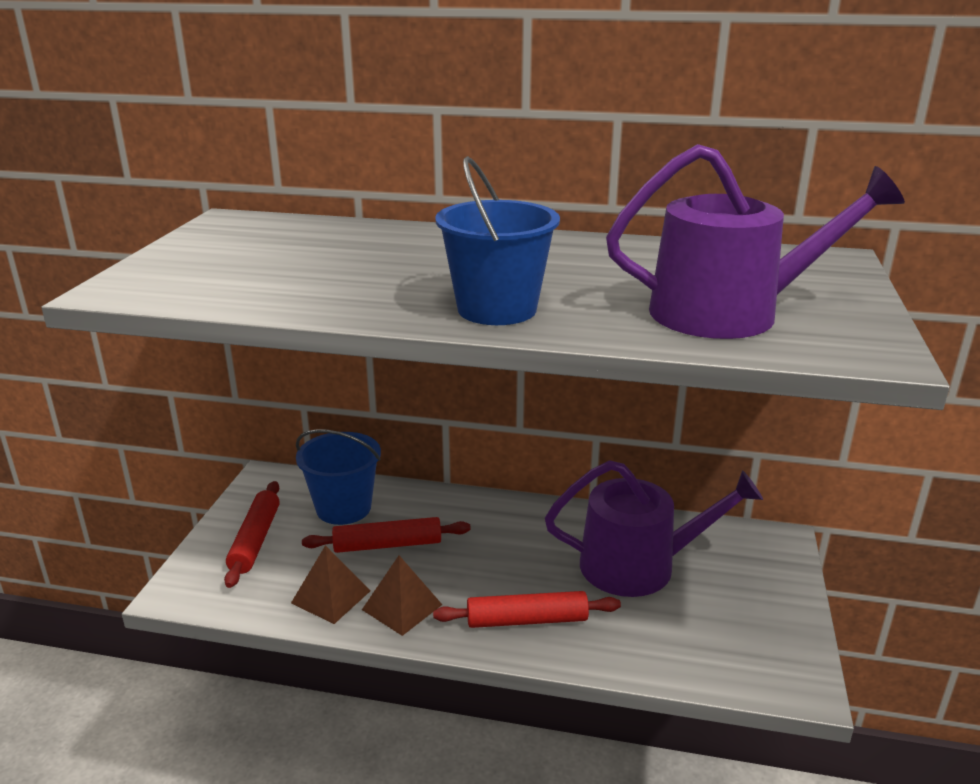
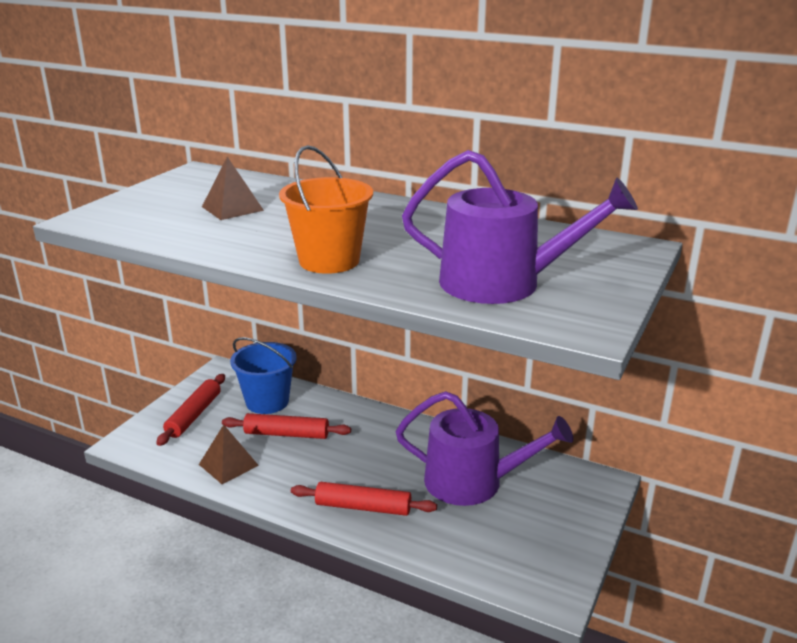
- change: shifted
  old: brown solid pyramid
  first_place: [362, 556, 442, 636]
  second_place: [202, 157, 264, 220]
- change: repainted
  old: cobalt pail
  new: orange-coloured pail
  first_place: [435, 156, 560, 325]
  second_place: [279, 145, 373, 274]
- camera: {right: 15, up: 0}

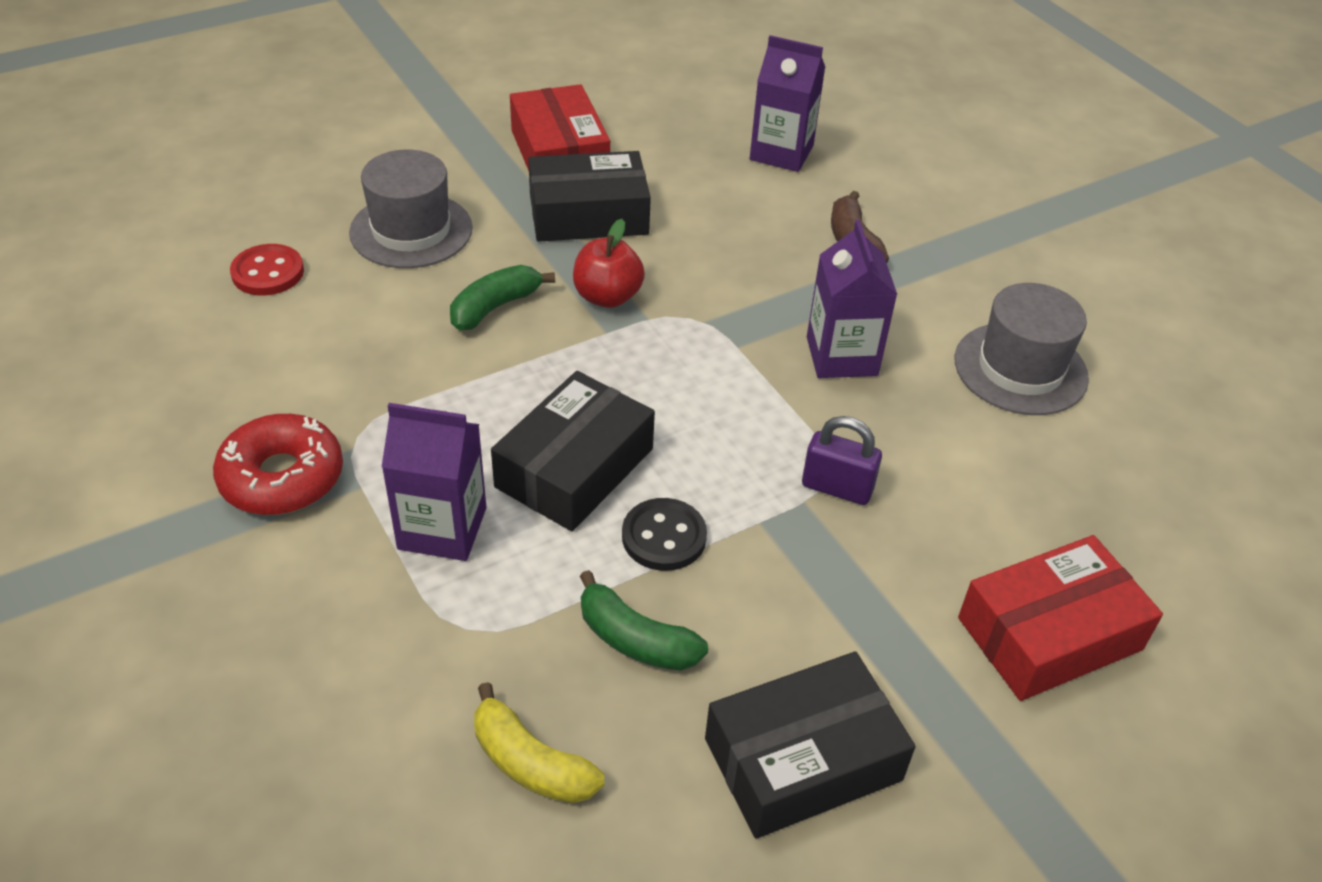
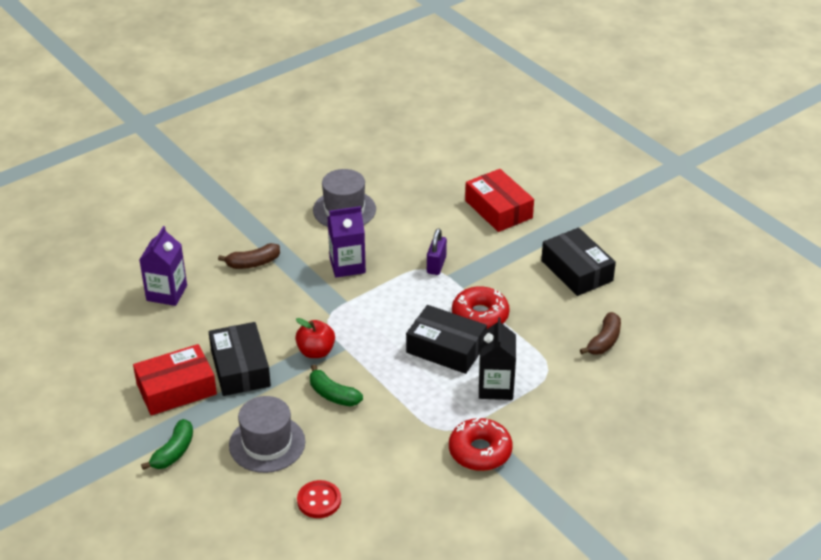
- change: shifted
  old: green banana fruit
  first_place: [580, 570, 708, 670]
  second_place: [141, 419, 193, 470]
- change: swapped
  old: ebony shirt button
  new: red donut
  first_place: [622, 498, 707, 571]
  second_place: [452, 286, 510, 329]
- change: repainted
  old: purple milk carton
  new: ebony milk carton
  first_place: [382, 403, 486, 561]
  second_place: [479, 317, 516, 400]
- change: repainted
  old: golden banana fruit
  new: brown banana fruit
  first_place: [474, 682, 604, 803]
  second_place: [580, 312, 621, 355]
- camera: {right: -95, up: -5}

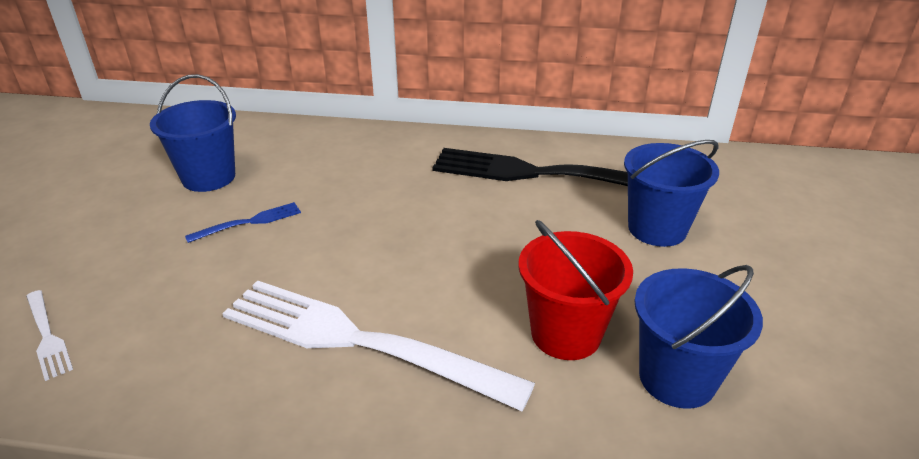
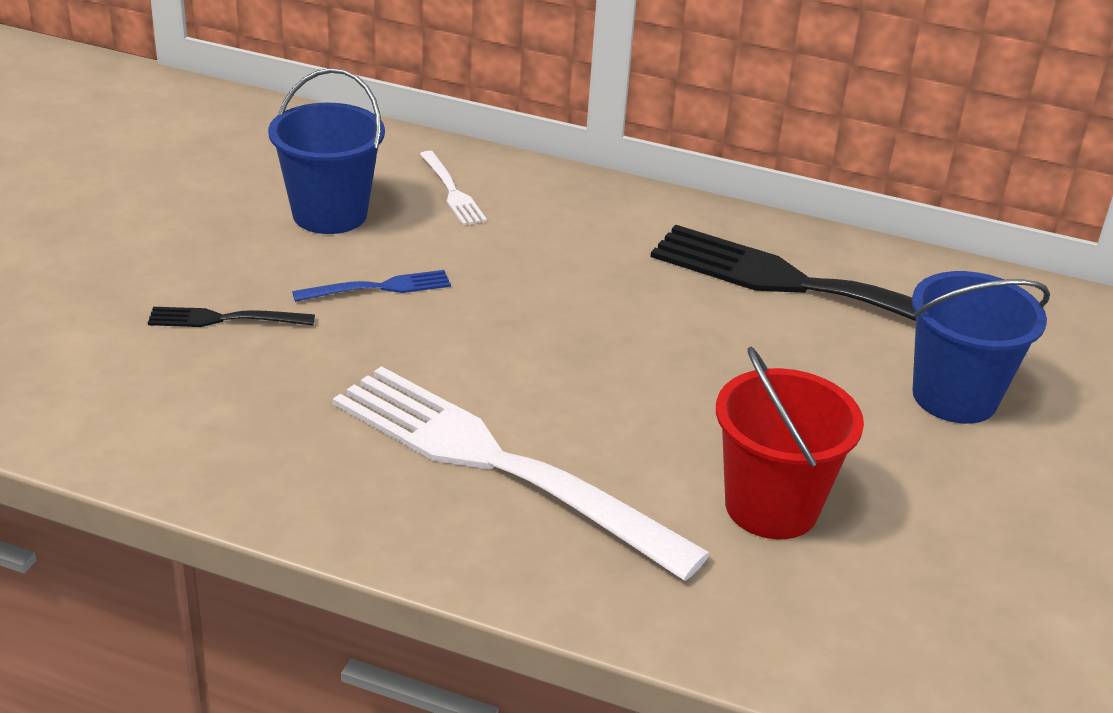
- change: gone
  old: cobalt pail
  first_place: [634, 265, 763, 409]
- change: new
  new: ebony table fork
  second_place: [148, 307, 315, 327]
- change: shifted
  old: snow-white table fork
  first_place: [26, 290, 73, 381]
  second_place: [420, 151, 487, 226]
- camera: {right: 10, up: 0}

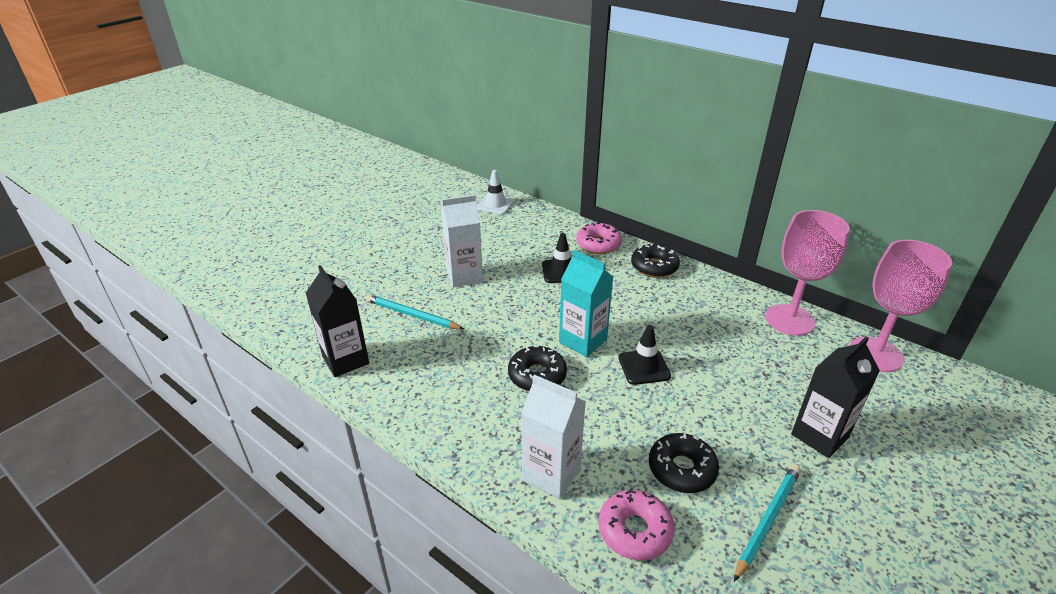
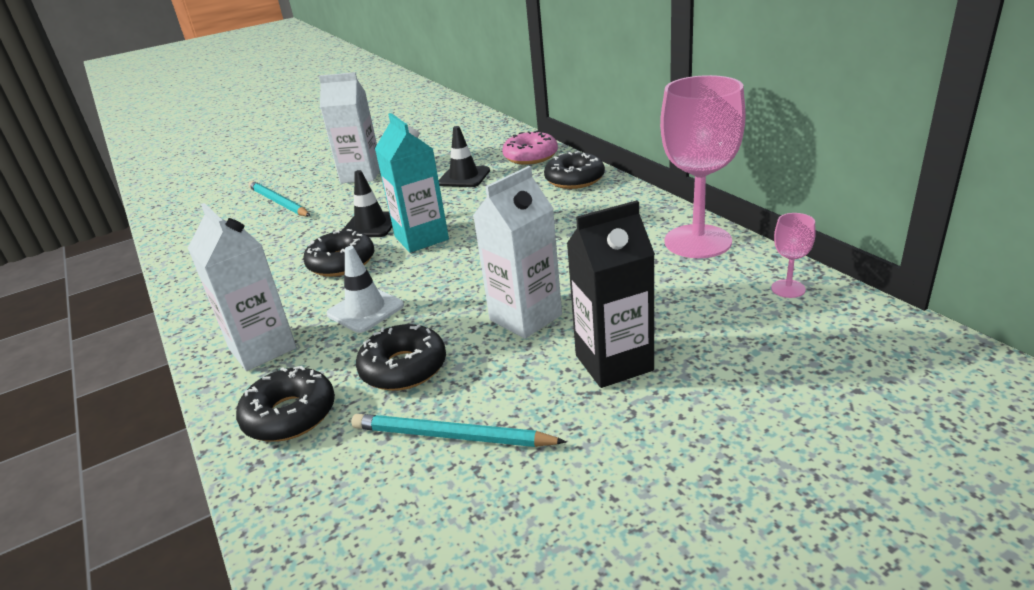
- change: gone
  old: ebony milk carton
  first_place: [306, 265, 369, 377]
- change: new
  new: snow-white milk carton
  second_place: [473, 166, 562, 339]
- change: shifted
  old: snow-white traffic cone
  first_place: [477, 170, 515, 215]
  second_place: [327, 246, 404, 333]
- change: shifted
  old: ebony traffic cone
  first_place: [618, 325, 671, 385]
  second_place: [342, 170, 393, 237]
- change: repainted
  old: rosy donut
  new: ebony donut
  first_place: [598, 490, 674, 560]
  second_place: [236, 366, 335, 441]
- change: rotated
  old: aqua pencil
  first_place: [734, 465, 801, 582]
  second_place: [351, 414, 567, 447]
  degrees: -135
- change: scaled
  old: rosy goblet
  first_place: [850, 240, 952, 372]
  second_place: [771, 213, 816, 298]
  factor: 0.43
- camera: {right: 25, up: -5}

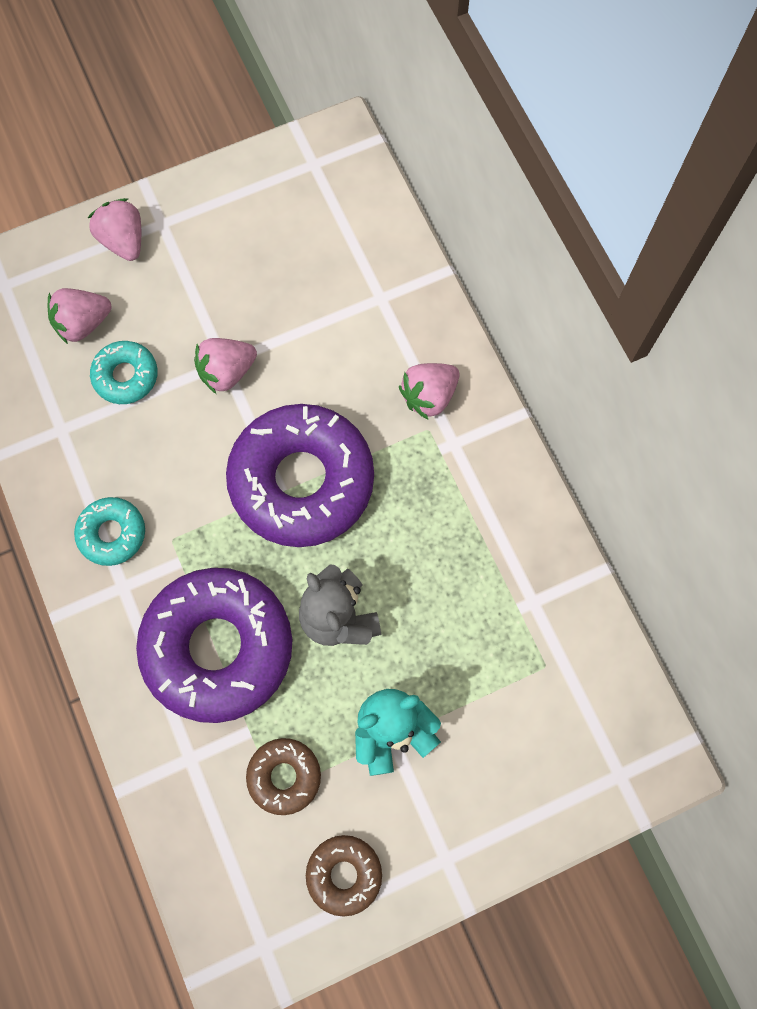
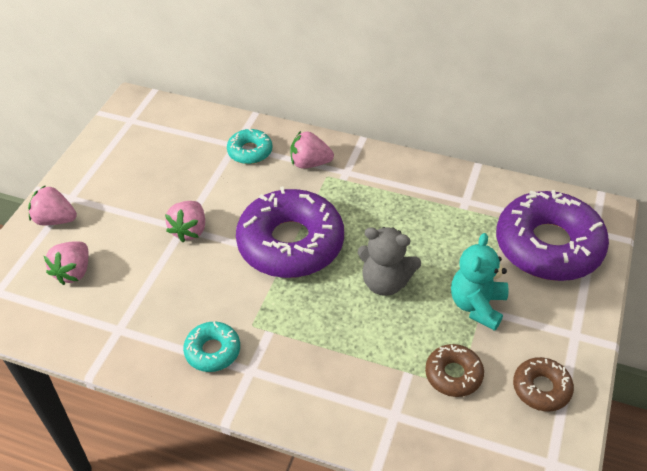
- change: shifted
  old: aqua donut
  first_place: [90, 341, 158, 404]
  second_place: [227, 128, 273, 164]
- change: shifted
  old: purple donut
  first_place: [136, 568, 292, 723]
  second_place: [496, 190, 609, 281]
- change: rotated
  old: rosy berry
  first_place: [399, 363, 459, 420]
  second_place: [290, 131, 334, 168]
  degrees: 90
- camera: {right: -45, up: -25}

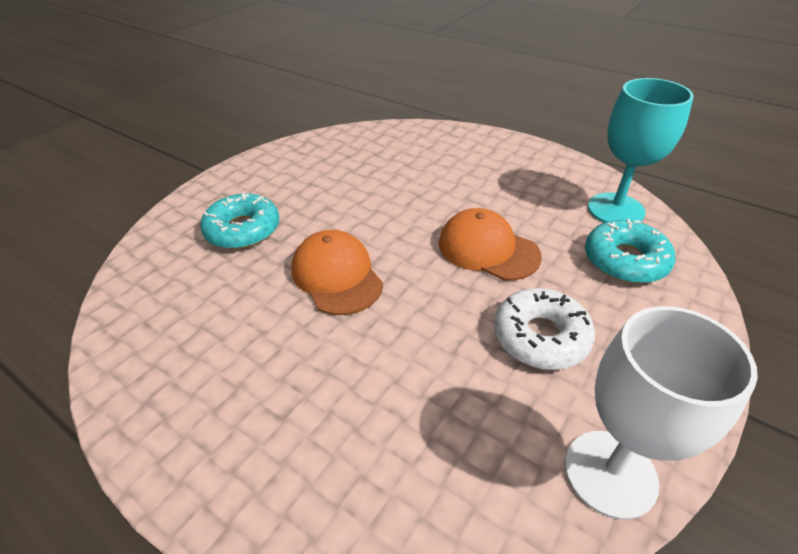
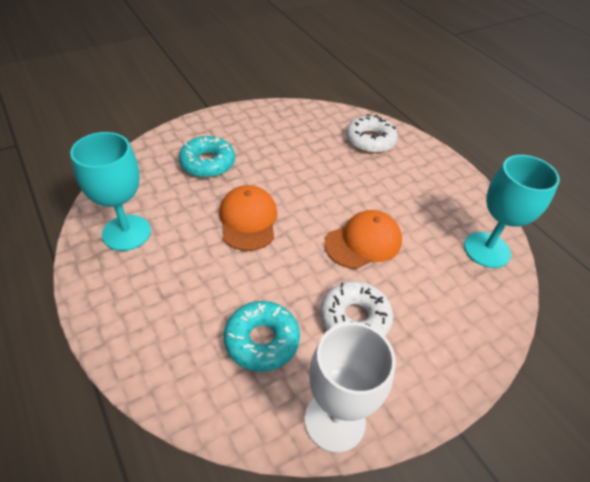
- change: new
  new: aqua goblet
  second_place: [70, 132, 151, 251]
- change: new
  new: snow-white donut
  second_place: [346, 115, 398, 153]
- change: shifted
  old: aqua donut
  first_place: [585, 219, 675, 283]
  second_place: [224, 301, 300, 372]
- change: rotated
  old: orange-coloured cap
  first_place: [439, 208, 542, 281]
  second_place: [324, 210, 402, 269]
  degrees: 90
- camera: {right: 20, up: 5}

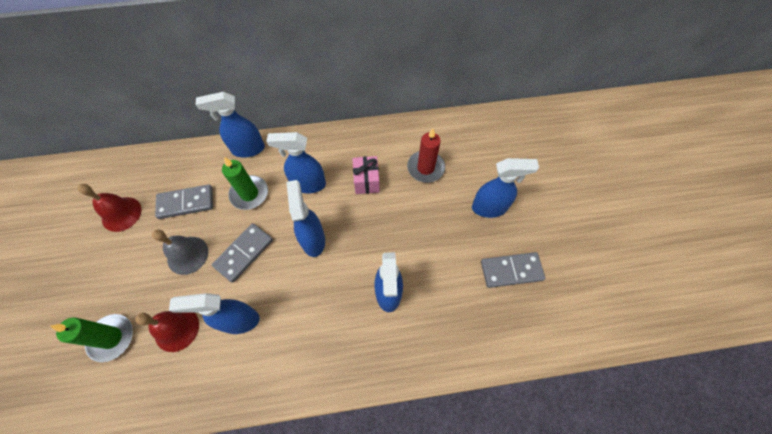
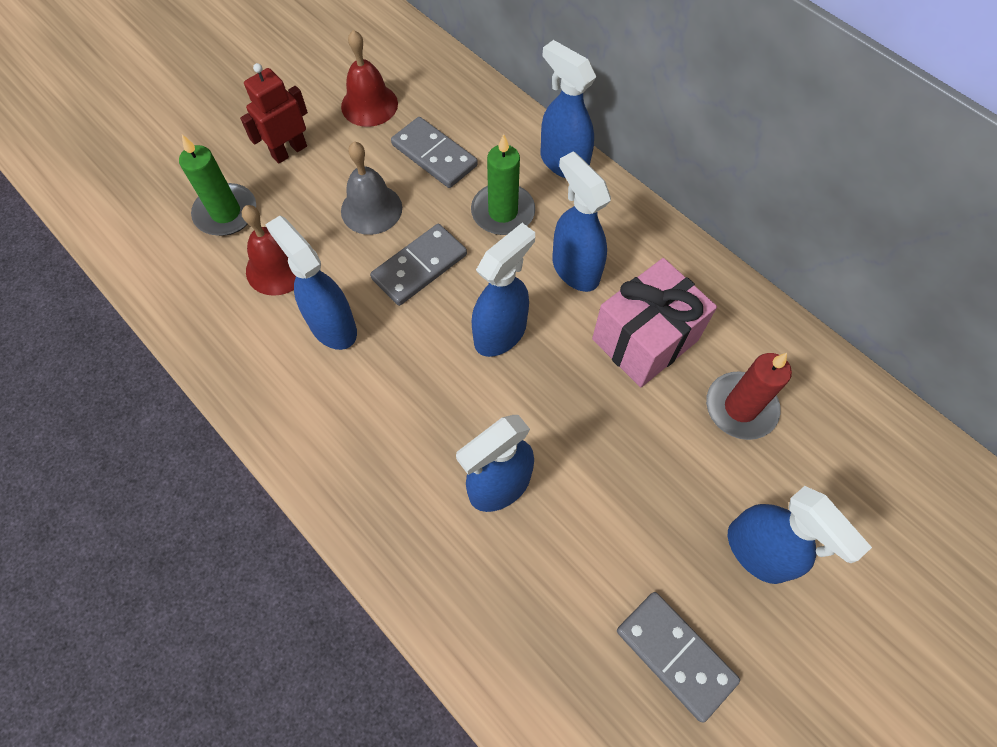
- change: new
  new: red toy robot
  second_place: [240, 63, 308, 164]
- change: rotated
  old: gray domino
  first_place: [212, 223, 273, 283]
  second_place: [370, 224, 467, 306]
  degrees: -45
- change: scaled
  old: rosy present
  first_place: [353, 156, 380, 194]
  second_place: [592, 258, 717, 387]
  factor: 1.62
- camera: {right: 55, up: 0}

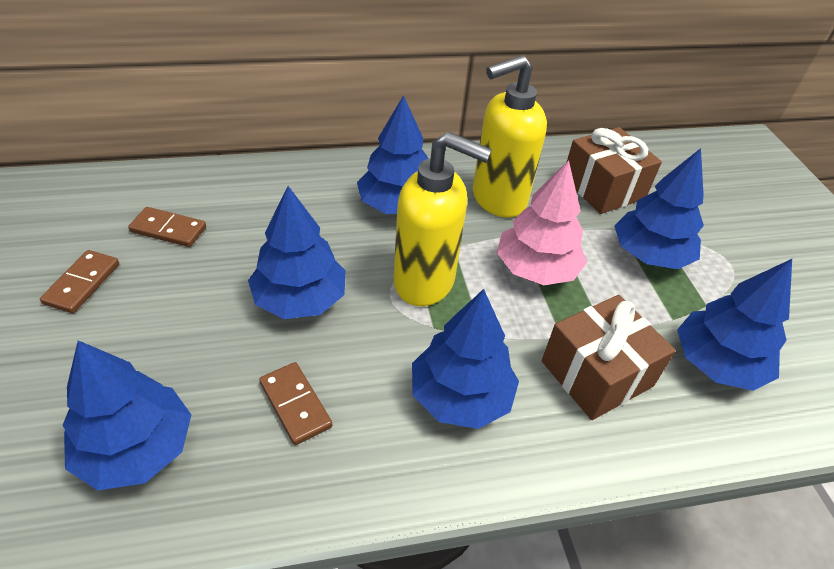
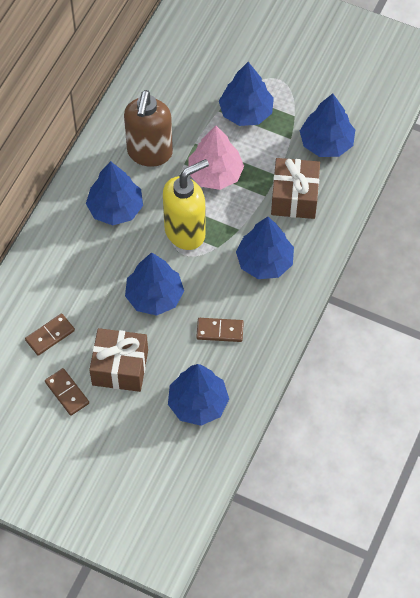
- change: shifted
  old: brown present
  first_place: [567, 127, 662, 214]
  second_place: [89, 328, 148, 392]
- change: repainted
  old: golden soap dispenser
  new: brown soap dispenser
  first_place: [473, 55, 547, 218]
  second_place: [124, 90, 173, 167]
- camera: {right: -50, up: 15}

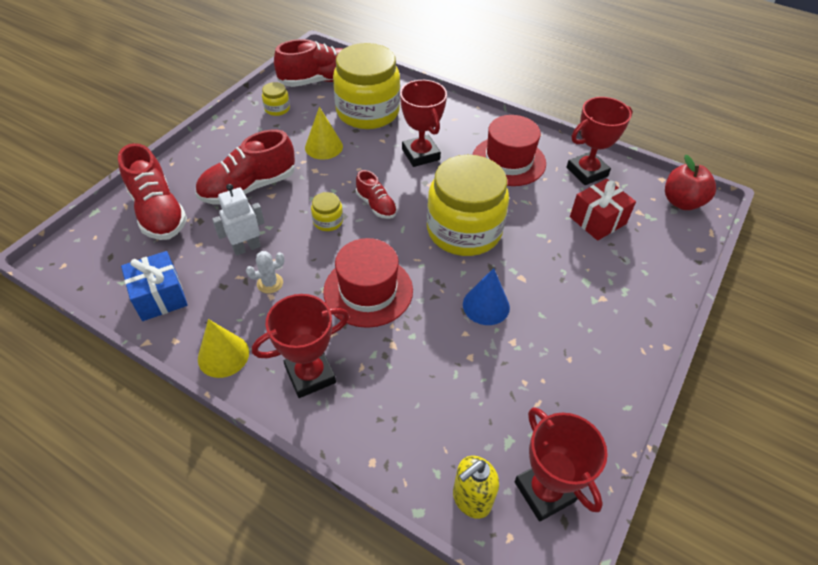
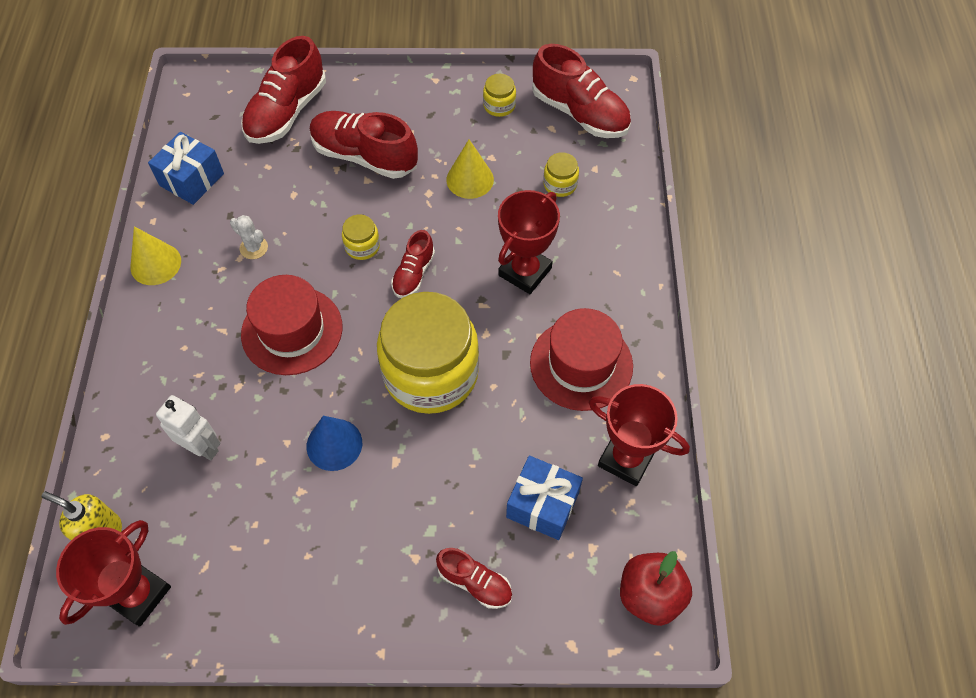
- change: gone
  old: red award cup
  first_place: [252, 294, 349, 398]
- change: new
  new: red sneaker
  second_place: [436, 548, 512, 609]
- change: shifted
  old: snow-white toy robot
  first_place: [212, 184, 265, 256]
  second_place: [156, 395, 220, 460]
- change: repainted
  old: red present
  new: cobalt present
  first_place: [570, 179, 636, 241]
  second_place: [506, 455, 583, 540]
- change: scaled
  old: golden jar
  first_place: [333, 43, 400, 129]
  second_place: [543, 152, 579, 197]
  factor: 0.4
- camera: {right: 60, up: 10}

